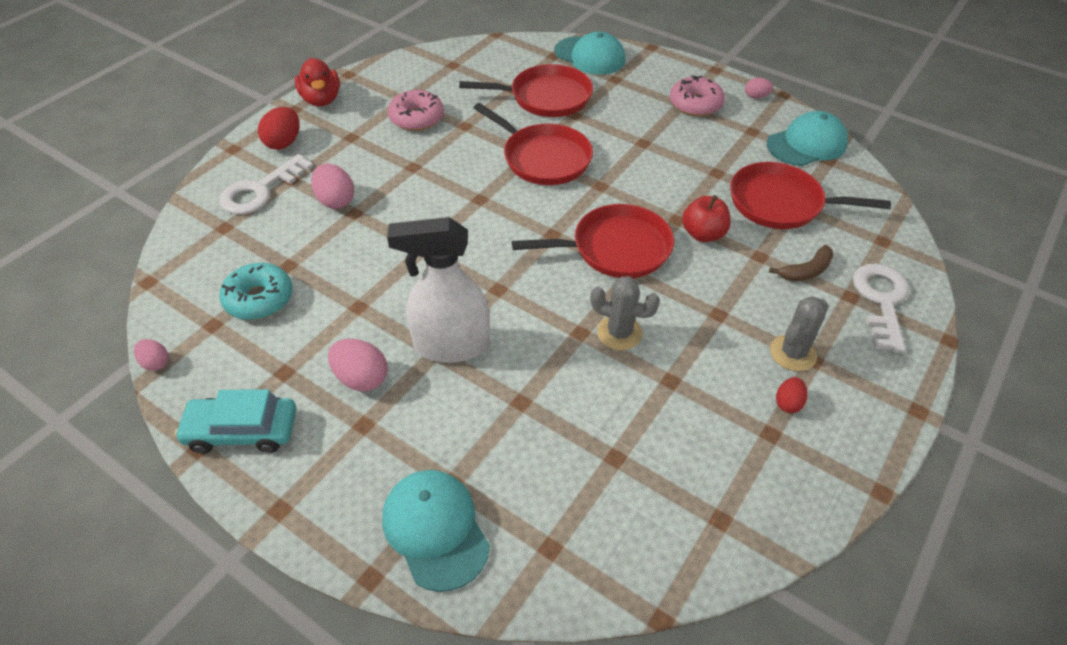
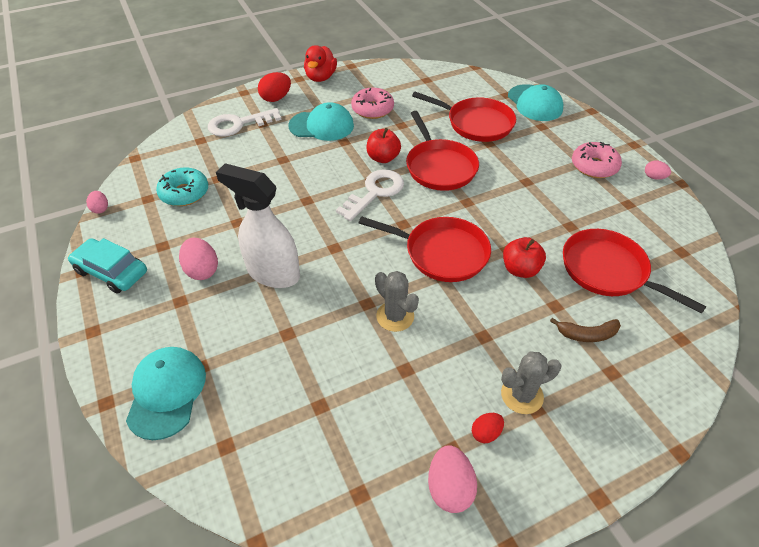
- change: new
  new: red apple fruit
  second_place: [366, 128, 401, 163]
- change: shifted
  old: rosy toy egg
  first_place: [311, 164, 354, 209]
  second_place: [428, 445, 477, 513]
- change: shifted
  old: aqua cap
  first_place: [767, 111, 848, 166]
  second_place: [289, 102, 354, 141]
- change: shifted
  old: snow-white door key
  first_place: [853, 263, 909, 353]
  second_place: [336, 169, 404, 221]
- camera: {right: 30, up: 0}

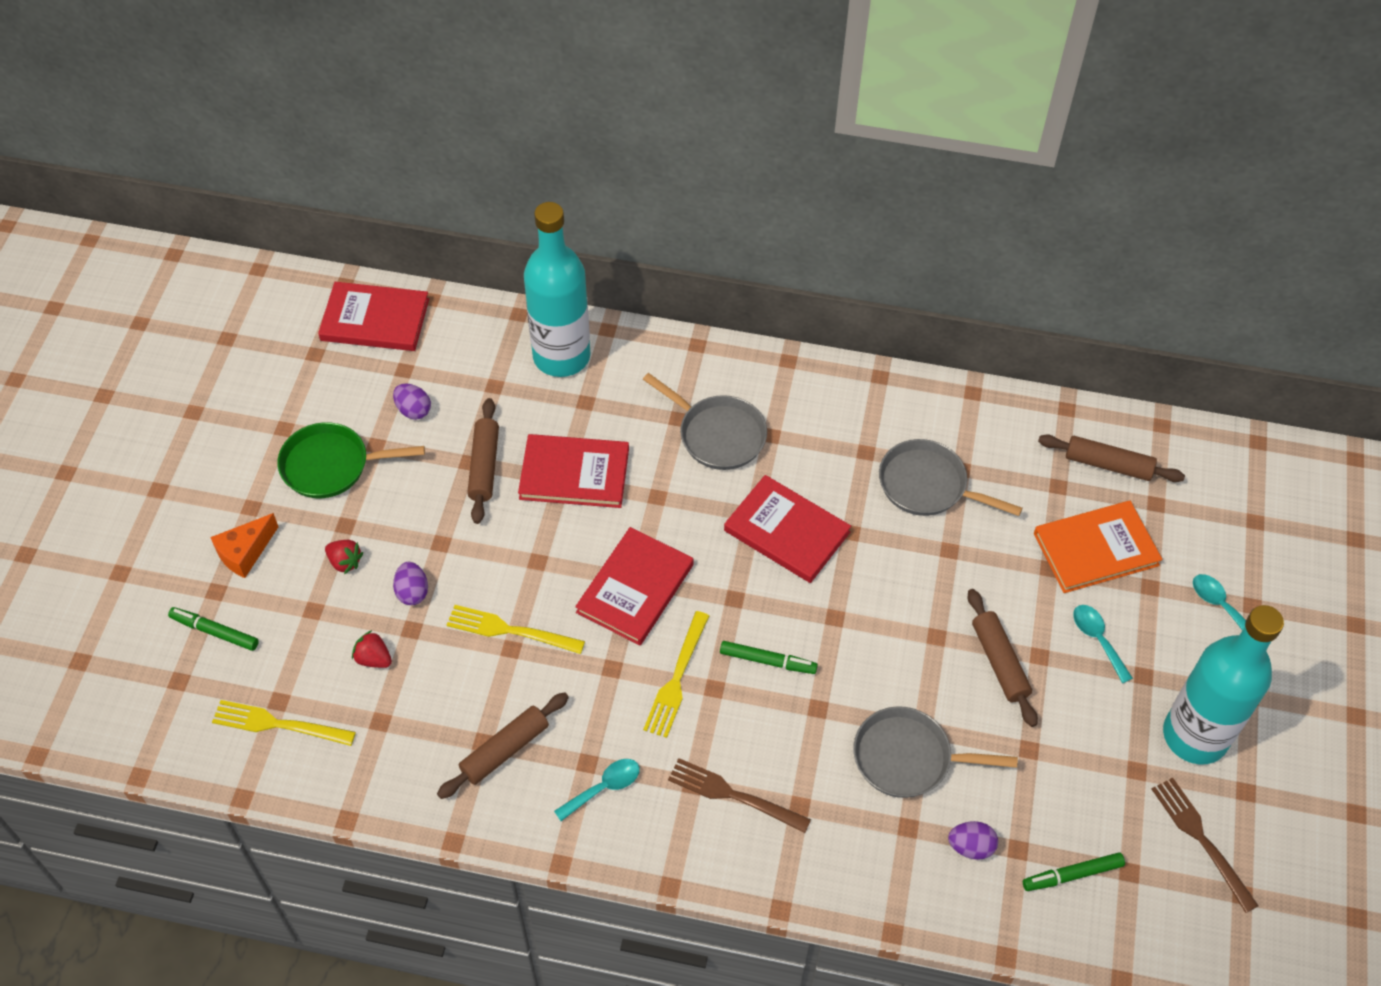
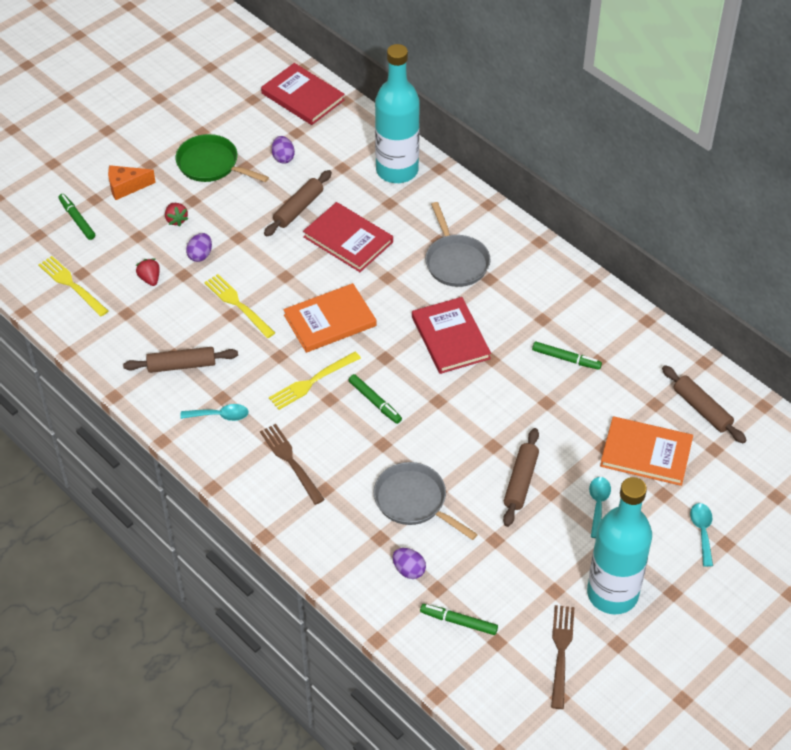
- change: swapped
  old: gray pan
  new: green marker
  first_place: [879, 439, 1022, 516]
  second_place: [532, 341, 602, 370]
- change: repainted
  old: red hardback
  new: orange-coloured hardback
  first_place: [575, 527, 694, 645]
  second_place: [283, 283, 376, 353]
- camera: {right: 35, up: -5}

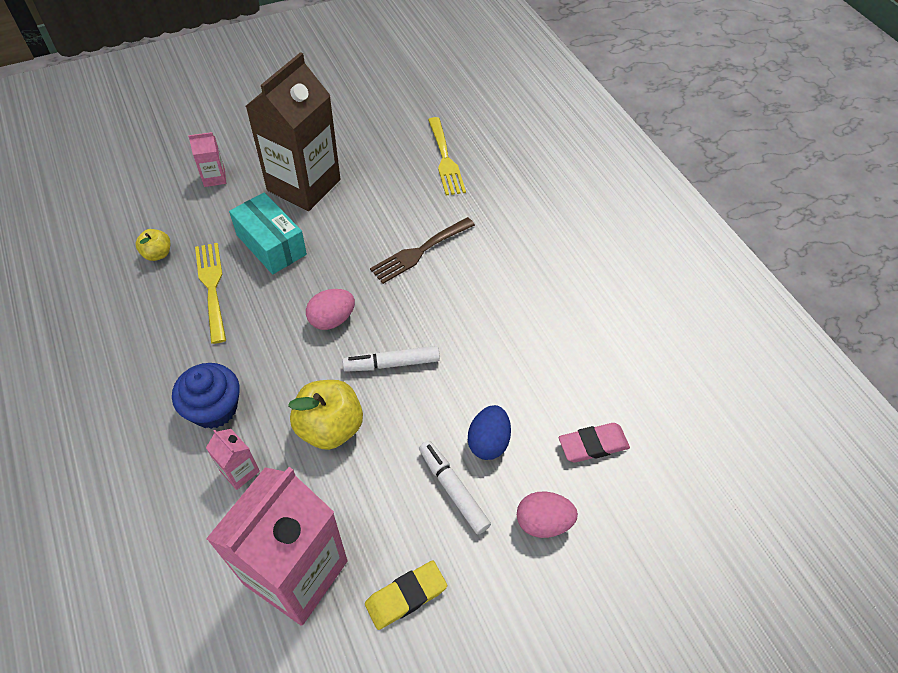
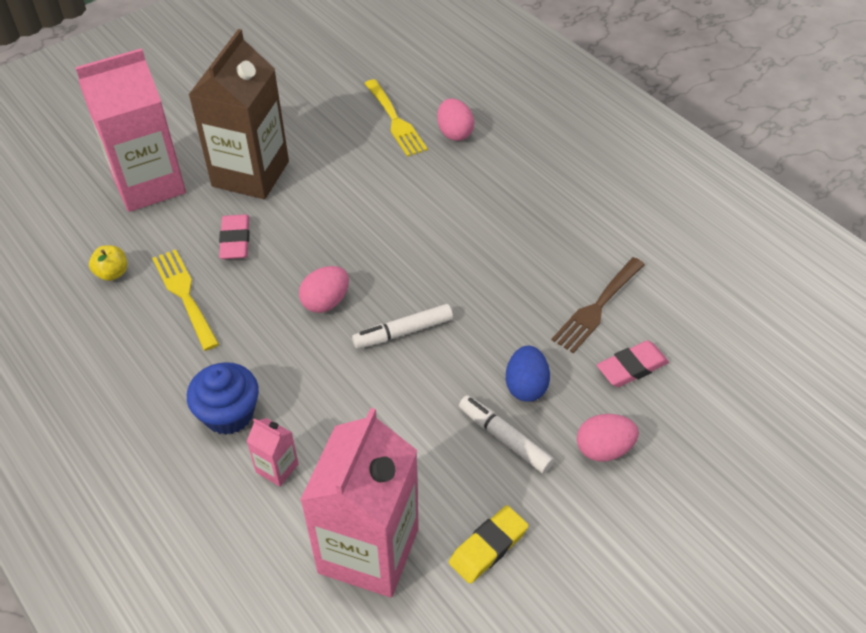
- change: gone
  old: golden apple fruit
  first_place: [288, 380, 363, 450]
- change: new
  new: rosy toy egg
  second_place: [437, 99, 474, 141]
- change: shifted
  old: brown table fork
  first_place: [370, 217, 475, 284]
  second_place: [552, 257, 645, 353]
- change: swapped
  old: aqua package
  new: rosy pencil eraser
  first_place: [229, 192, 307, 274]
  second_place: [219, 214, 250, 259]
- change: scaled
  old: rosy milk carton
  first_place: [188, 132, 226, 187]
  second_place: [75, 48, 186, 212]
  factor: 2.42
- camera: {right: -10, up: -5}

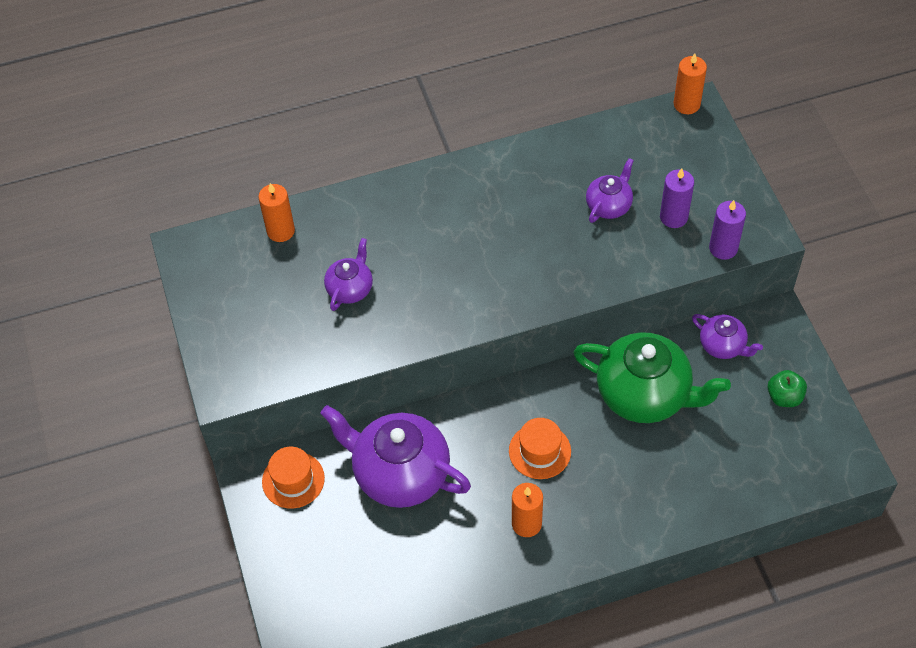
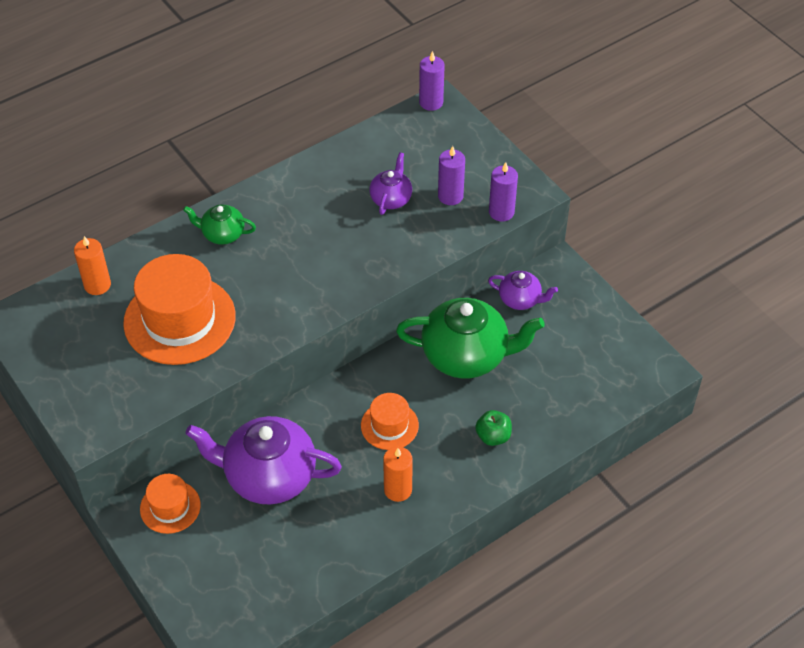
- change: new
  new: green teapot
  second_place: [183, 205, 256, 245]
- change: shifted
  old: green apple fruit
  first_place: [768, 370, 807, 407]
  second_place: [475, 410, 512, 446]
- change: swapped
  old: purple teapot
  new: orange-coloured hat
  first_place: [324, 238, 373, 311]
  second_place: [123, 254, 236, 365]
- change: repainted
  old: orange-coloured wax candle
  new: purple wax candle
  first_place: [674, 53, 707, 114]
  second_place: [419, 51, 444, 111]
- camera: {right: -20, up: -5}

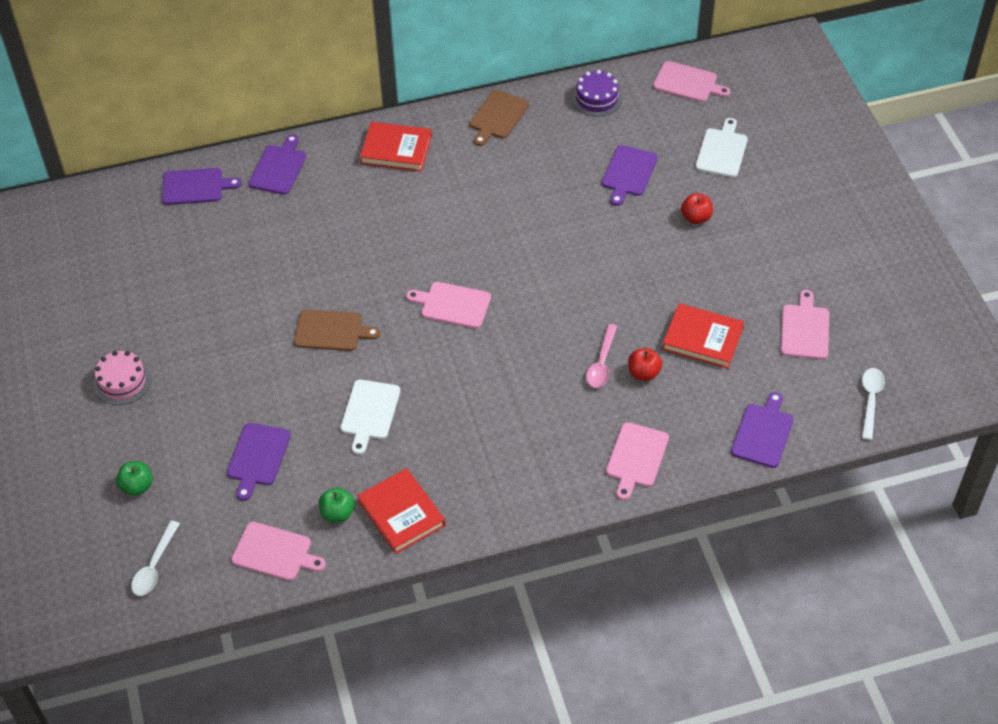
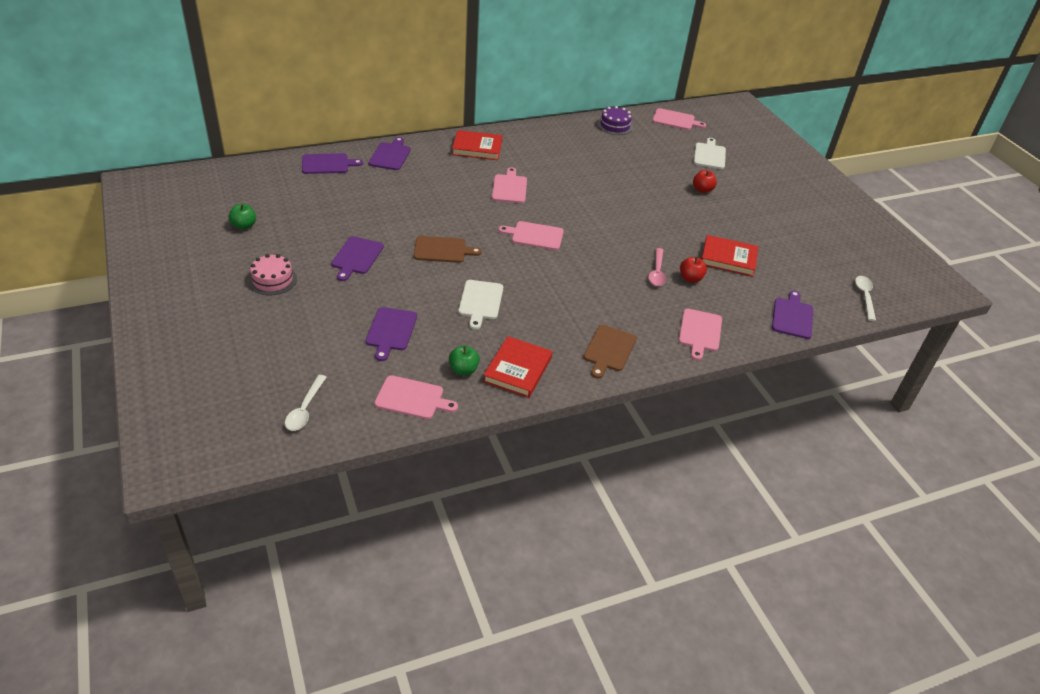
- change: shifted
  old: green apple fruit
  first_place: [116, 461, 153, 496]
  second_place: [229, 204, 256, 230]
- change: shifted
  old: brown cutting board
  first_place: [470, 90, 529, 146]
  second_place: [583, 325, 637, 378]
- change: shifted
  old: purple cutting board
  first_place: [602, 145, 658, 206]
  second_place: [331, 236, 384, 281]
- change: shifted
  old: rosy cutting board
  first_place: [781, 290, 829, 359]
  second_place: [492, 167, 527, 203]
- change: rotated
  old: red hardback
  first_place: [357, 468, 446, 554]
  second_place: [483, 336, 552, 398]
  degrees: 60
- camera: {right: -10, up: -10}

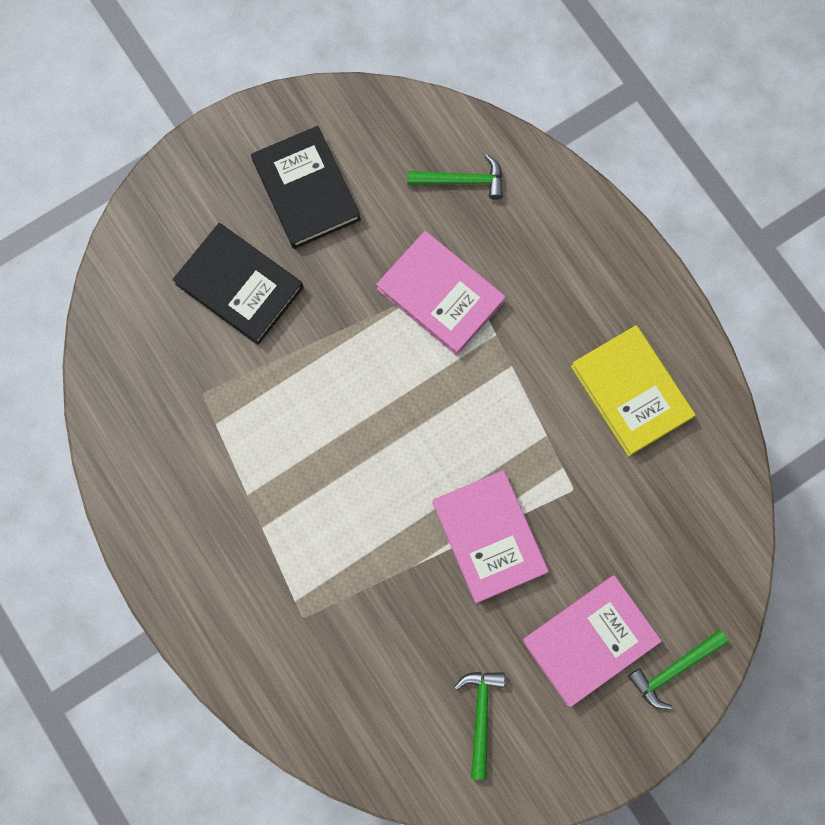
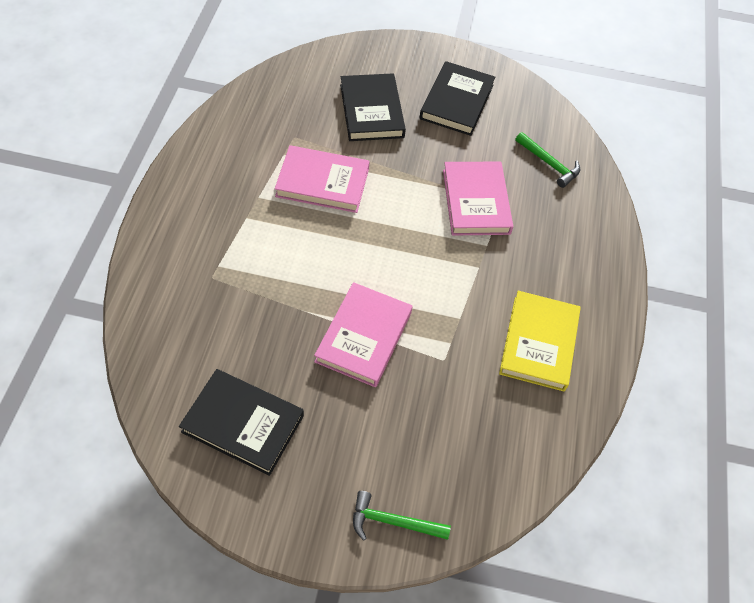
- change: shifted
  old: rosy hardback
  first_place: [522, 575, 662, 707]
  second_place: [275, 145, 370, 213]
- change: swapped
  old: green hammer
  new: ebony hardback
  first_place: [454, 672, 505, 780]
  second_place: [179, 369, 304, 476]
- camera: {right: 40, up: -20}

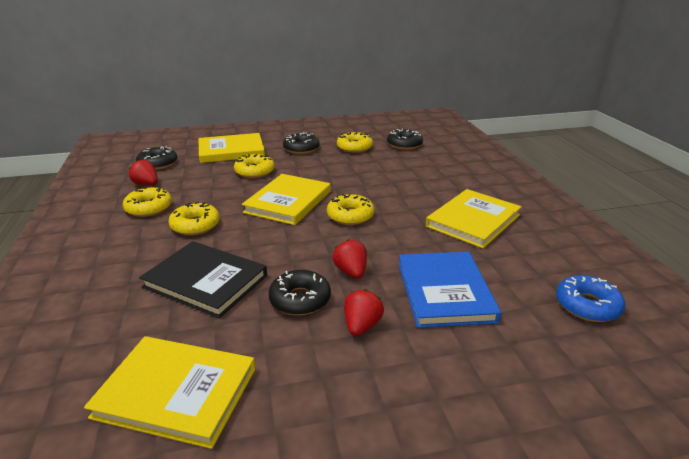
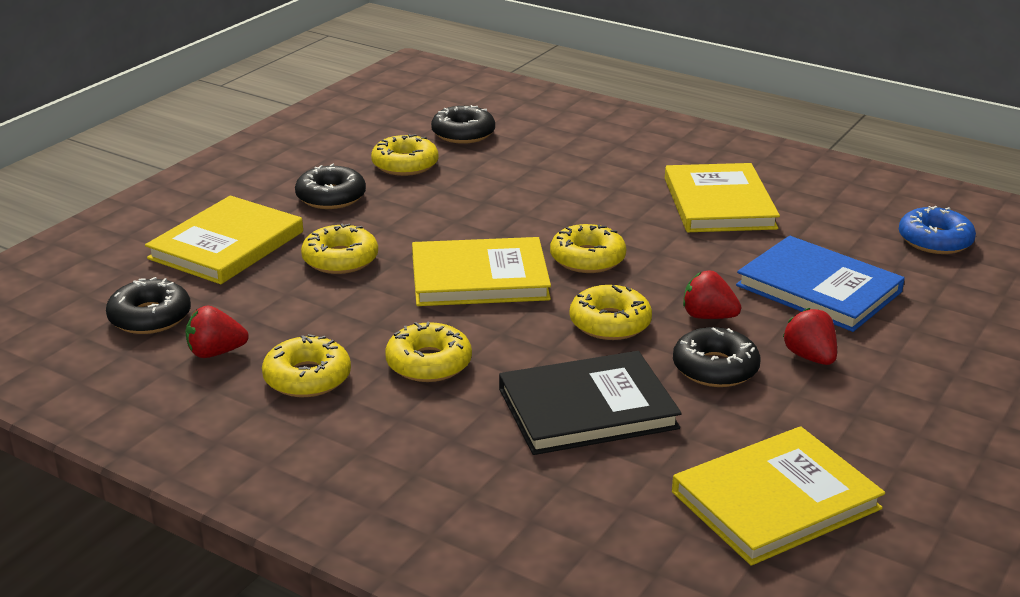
- change: new
  new: golden donut
  second_place: [570, 285, 652, 340]
- change: rotated
  old: golden hardback
  first_place: [242, 174, 331, 225]
  second_place: [412, 237, 551, 306]
  degrees: -75
- camera: {right: -45, up: 0}

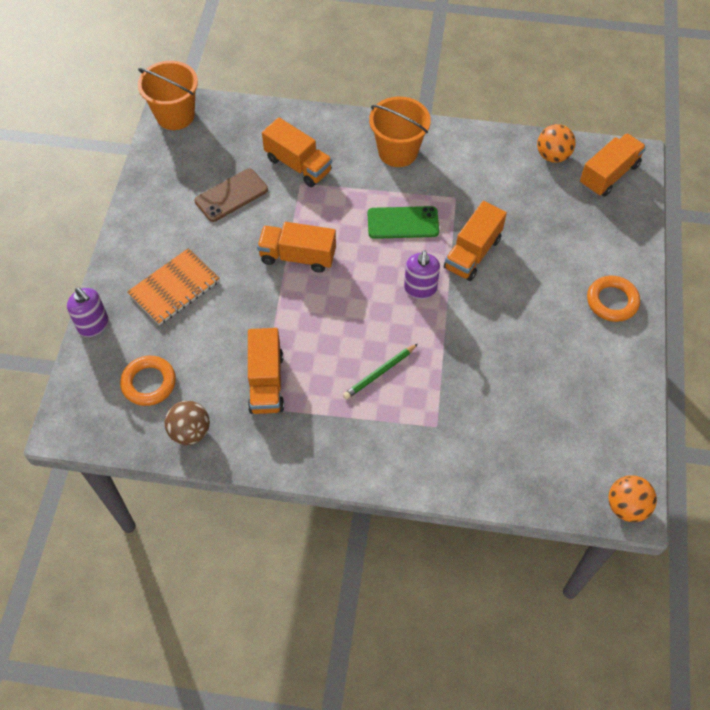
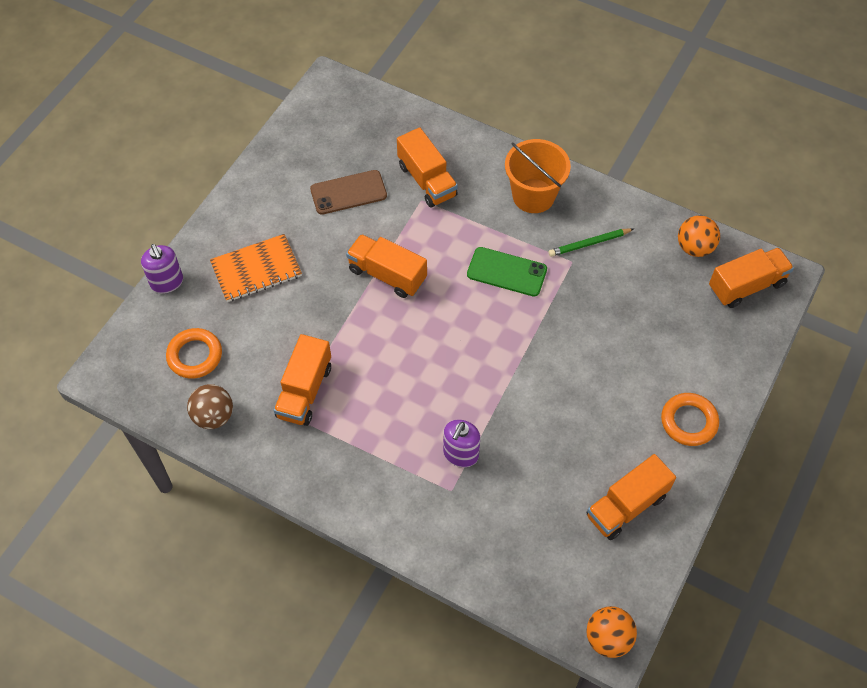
- change: gone
  old: orange-coloured pail
  first_place: [138, 61, 198, 130]
- change: shifted
  old: green pencil
  first_place: [343, 344, 418, 400]
  second_place: [549, 228, 634, 257]
- change: shifted
  old: purple soap dispenser
  first_place: [404, 250, 440, 299]
  second_place: [443, 420, 480, 467]
- change: shifted
  old: orange-coloured toy truck
  first_place: [444, 201, 507, 281]
  second_place: [586, 454, 676, 540]
- camera: {right: 20, up: 0}

